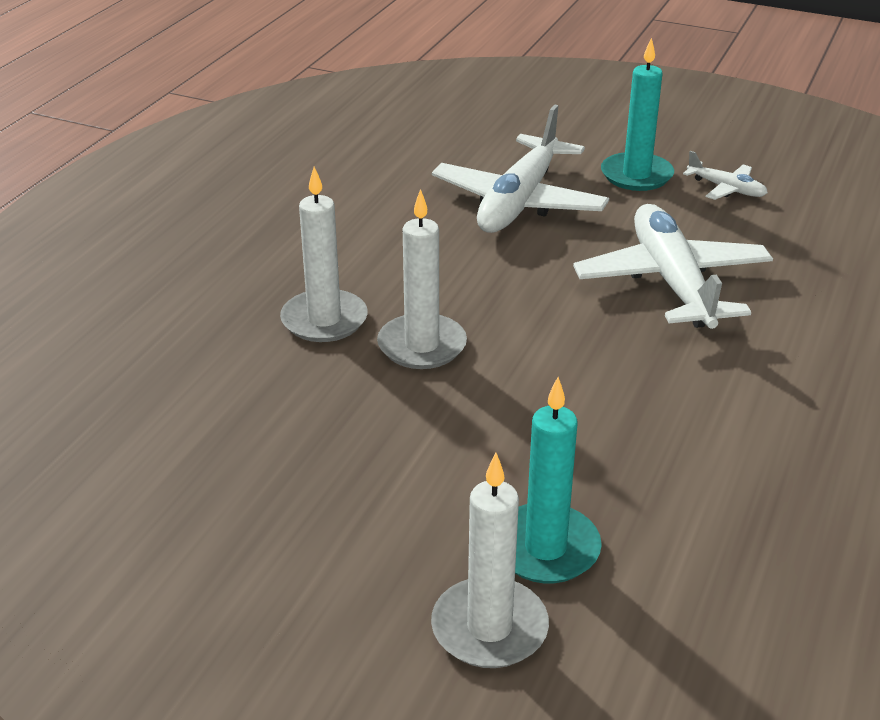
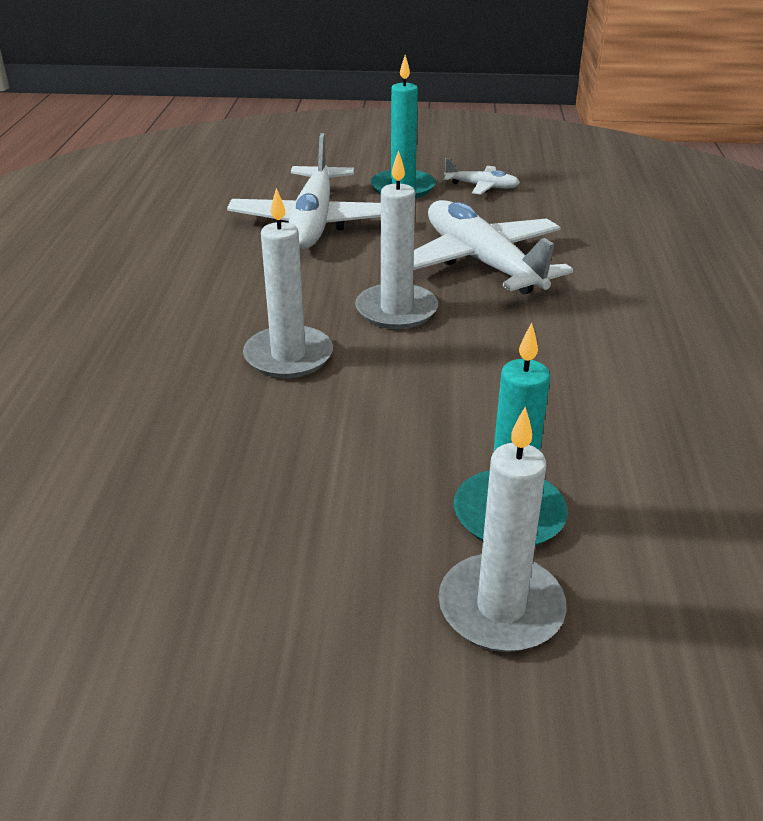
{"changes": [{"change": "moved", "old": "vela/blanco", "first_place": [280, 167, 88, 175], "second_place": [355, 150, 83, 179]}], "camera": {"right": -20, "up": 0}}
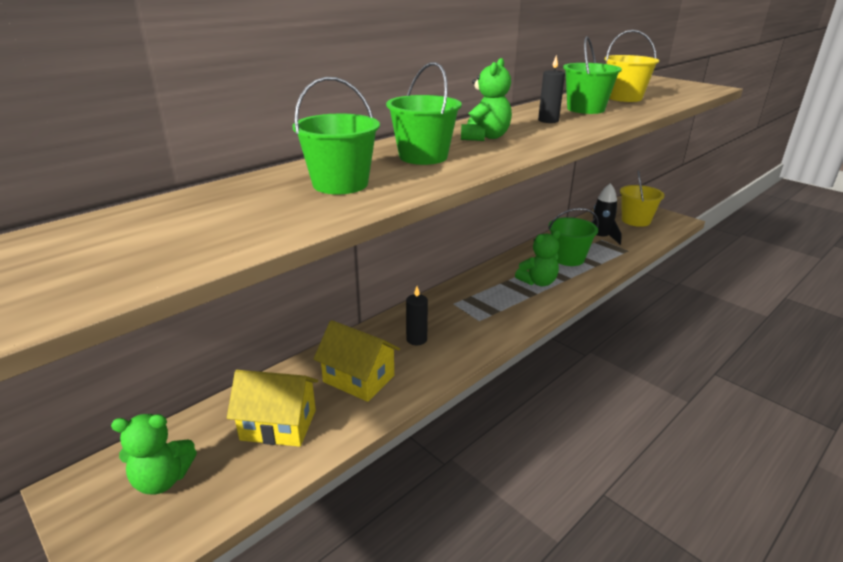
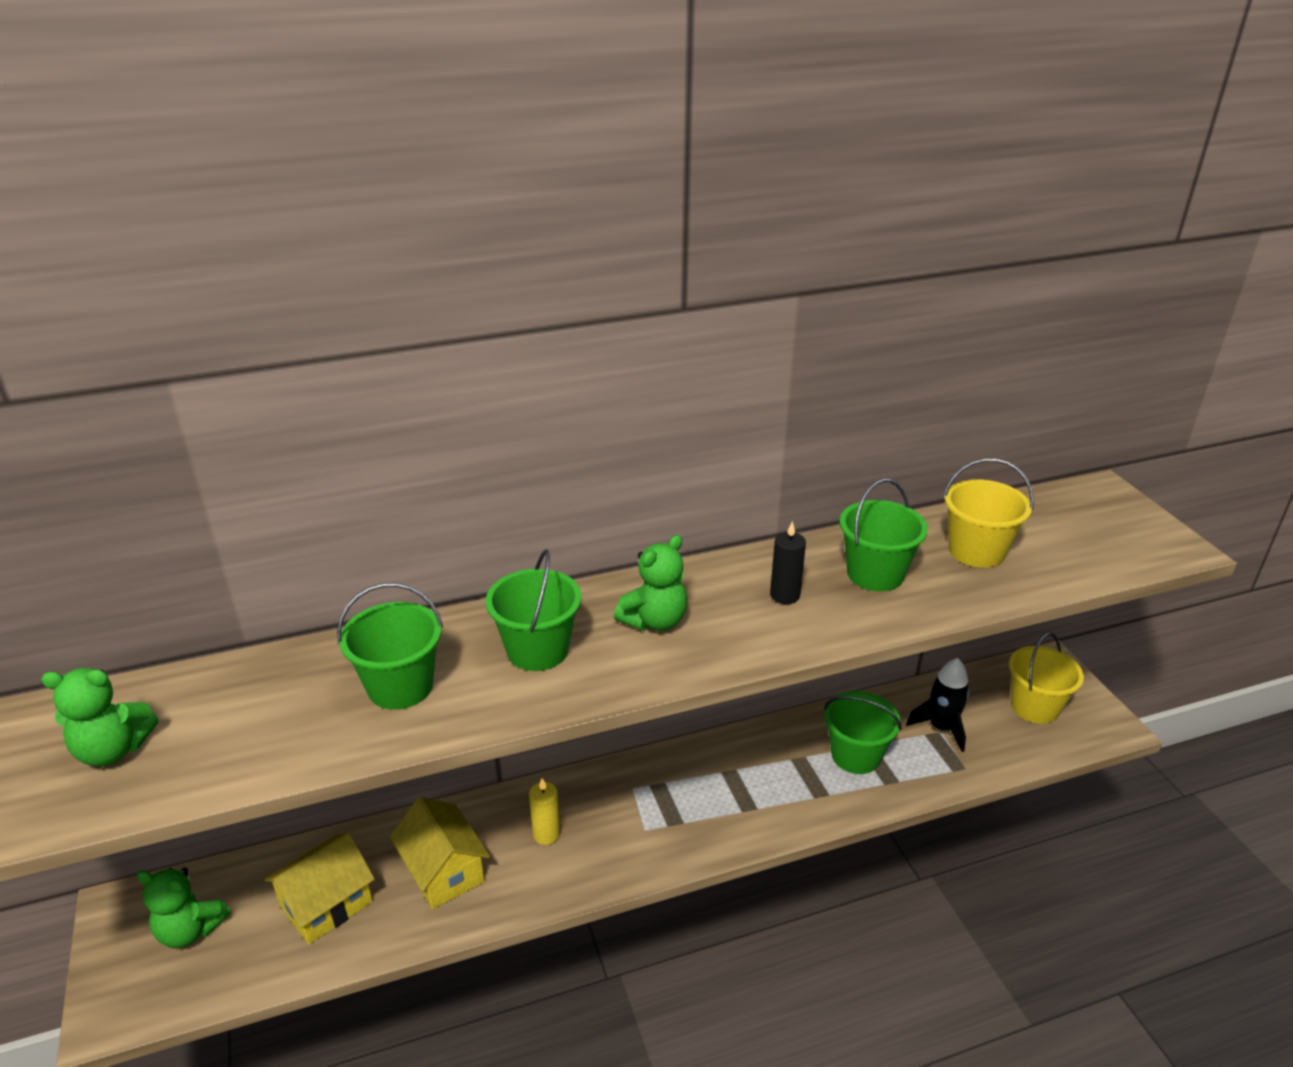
{"changes": [{"change": "moved", "old": "osito/verde", "first_place": [515, 230, 46, 56], "second_place": [41, 668, 117, 99]}, {"change": "recoloured", "old": "vela/negro", "new": "vela/amarillo", "first_place": [406, 286, 22, 59], "second_place": [529, 778, 32, 67]}, {"change": "turned", "old": "casa/amarillo", "first_place": [227, 370, 91, 77], "second_place": [264, 833, 111, 112], "degrees": -75}], "camera": {"right": 25, "up": 5}}
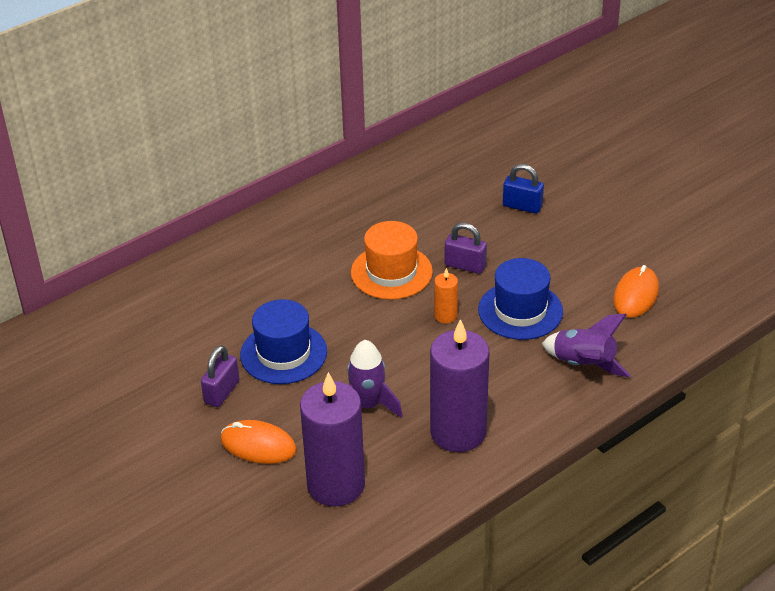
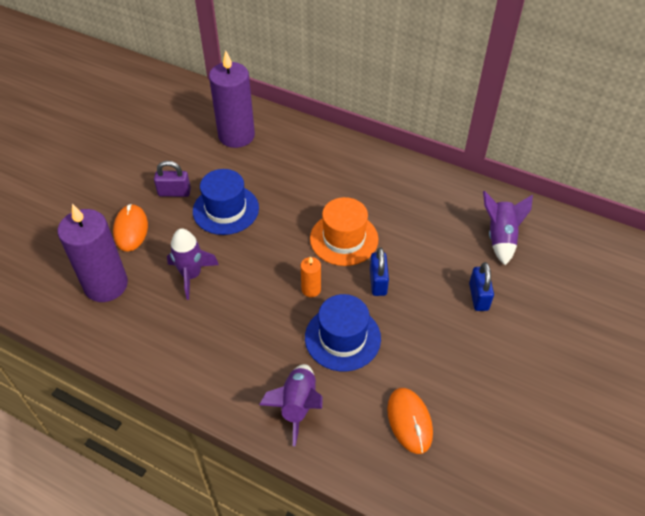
{"changes": [{"change": "added", "new": "cohete/morado", "second_place": [483, 191, 50, 74]}, {"change": "moved", "old": "vela/morado", "first_place": [430, 319, 60, 133], "second_place": [209, 51, 46, 97]}, {"change": "recoloured", "old": "candado/morado", "new": "candado/azul", "first_place": [444, 223, 43, 51], "second_place": [370, 248, 19, 48]}, {"change": "turned", "old": "ratón/naranja", "first_place": [613, 265, 46, 53], "second_place": [387, 388, 46, 66], "degrees": 75}], "camera": {"right": 65, "up": 10}}
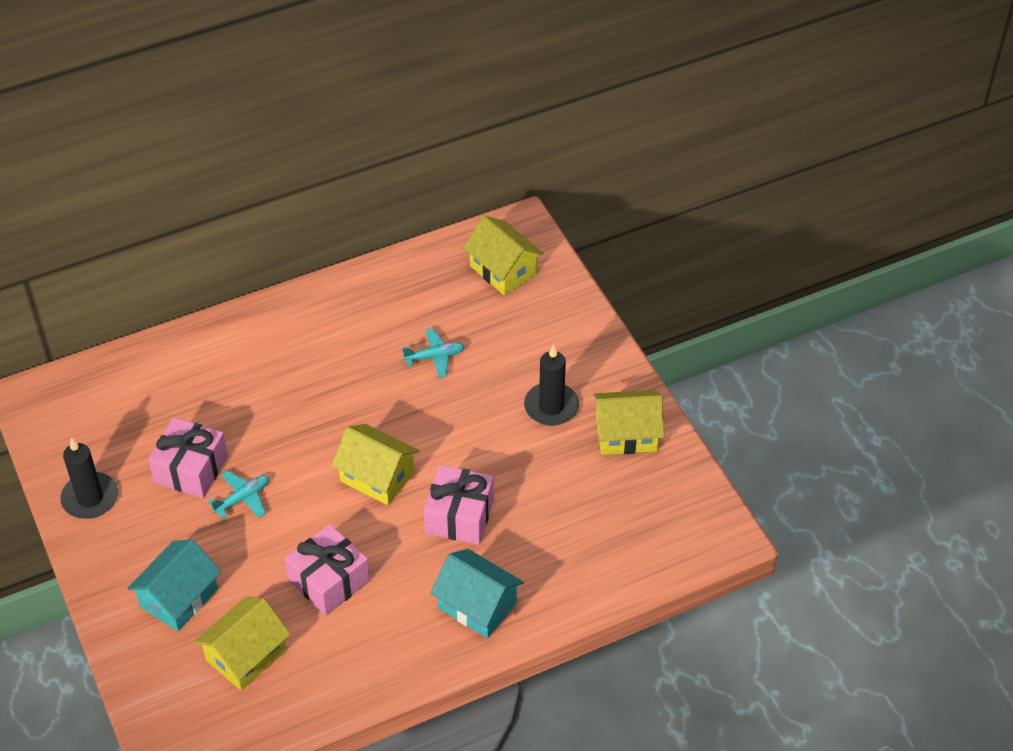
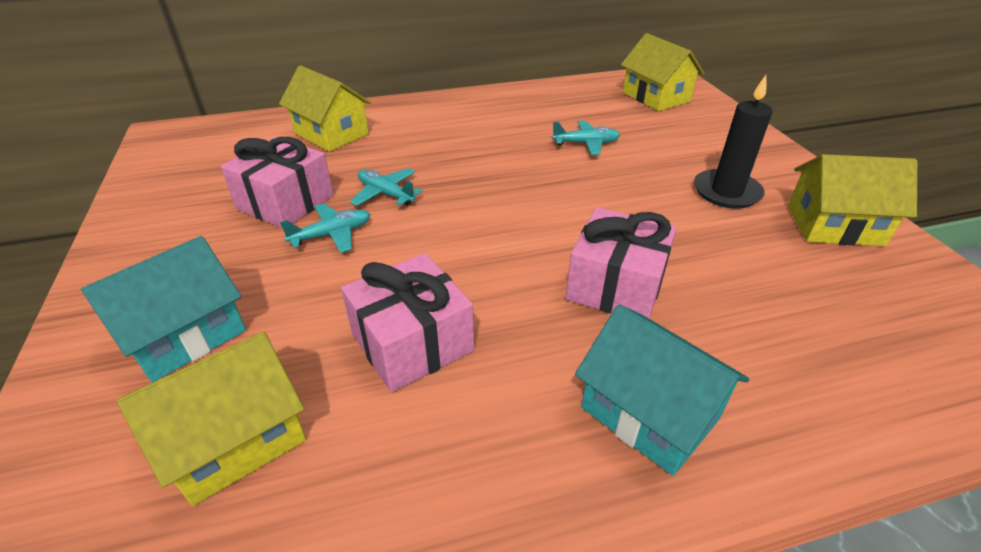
{"changes": [{"change": "removed", "old": "vela/negro", "first_place": [60, 437, 58, 82]}, {"change": "added", "new": "avión/turquesa", "second_place": [350, 168, 73, 38]}, {"change": "moved", "old": "casa/amarillo", "first_place": [331, 424, 88, 81], "second_place": [279, 65, 92, 87]}], "camera": {"right": 10, "up": -10}}
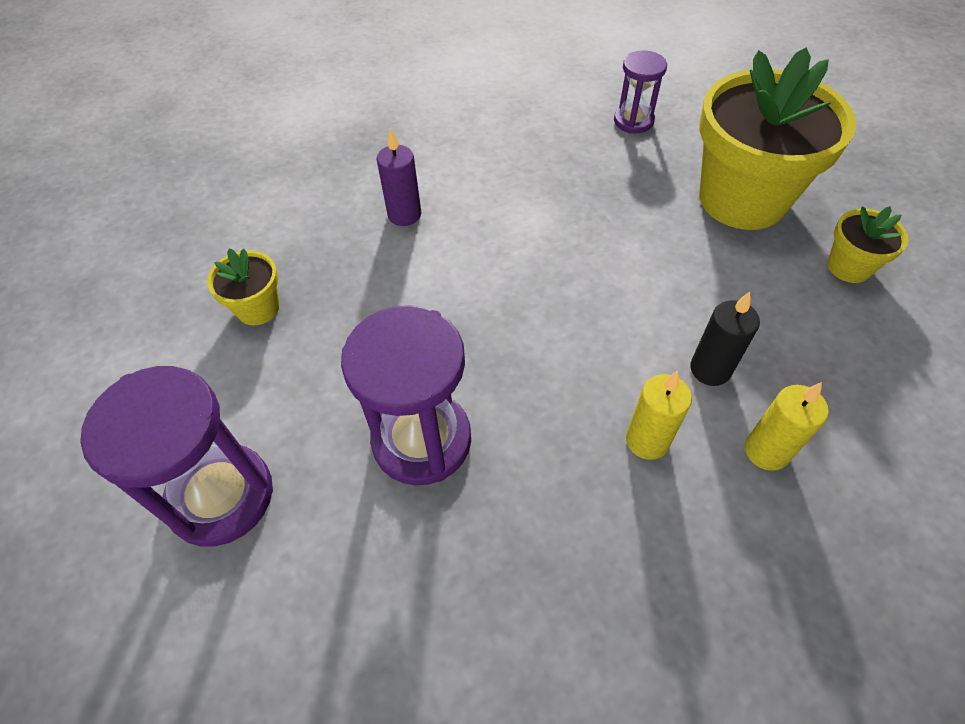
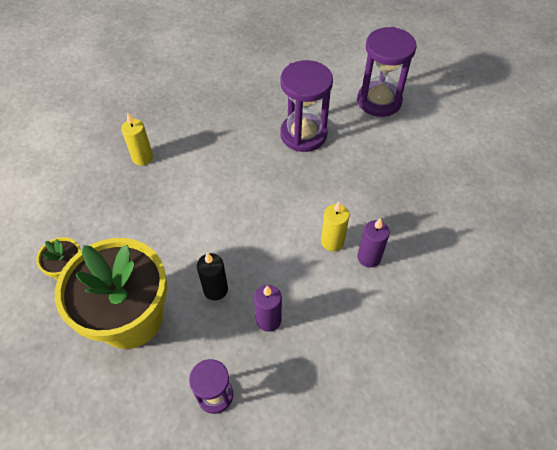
{"changes": [{"change": "removed", "old": "maceta/amarillo", "first_place": [207, 248, 72, 77]}, {"change": "added", "new": "vela/morado", "second_place": [254, 285, 28, 47]}, {"change": "moved", "old": "vela/amarillo", "first_place": [626, 371, 66, 89], "second_place": [321, 201, 28, 50]}, {"change": "moved", "old": "vela/negro", "first_place": [690, 292, 70, 94], "second_place": [197, 253, 31, 48]}], "camera": {"right": 165, "up": 0}}
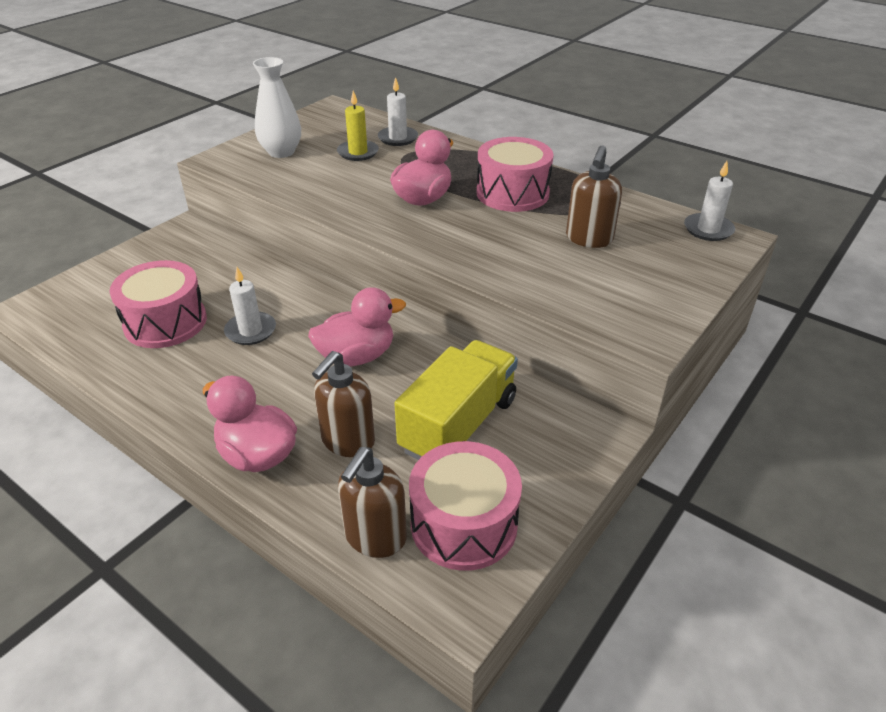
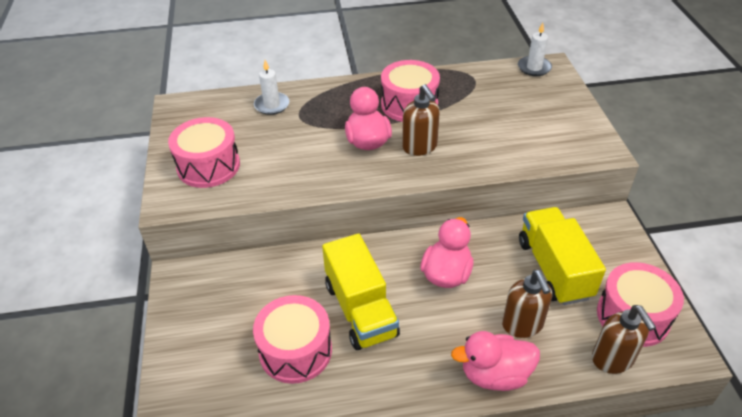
{"changes": [{"change": "removed", "old": "vela/amarillo", "first_place": [337, 91, 42, 70]}, {"change": "moved", "old": "dispensador de jabón/marrón", "first_place": [566, 145, 56, 103], "second_place": [402, 84, 38, 72]}, {"change": "replaced", "old": "vela/blanco", "new": "camión/amarillo", "first_place": [224, 267, 52, 78], "second_place": [322, 233, 78, 117]}, {"change": "replaced", "old": "florero/blanco", "new": "tambor/rosa", "first_place": [253, 57, 48, 101], "second_place": [168, 117, 72, 71]}], "camera": {"right": -45, "up": 5}}
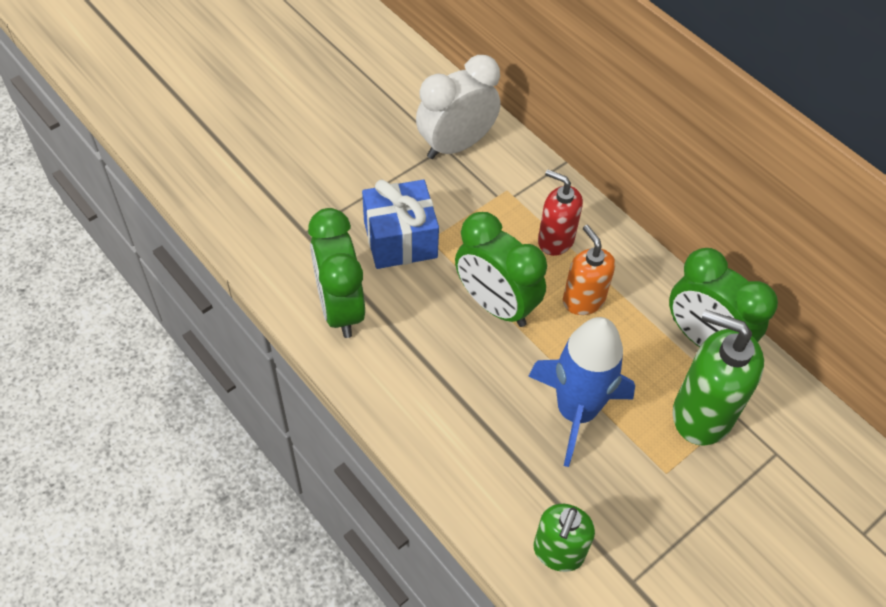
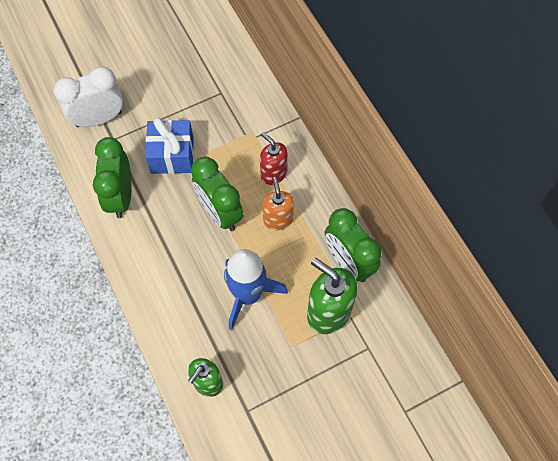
{"changes": [{"change": "moved", "old": "despertador/blanco", "first_place": [416, 55, 85, 104], "second_place": [54, 66, 69, 61]}], "camera": {"right": 15, "up": 10}}
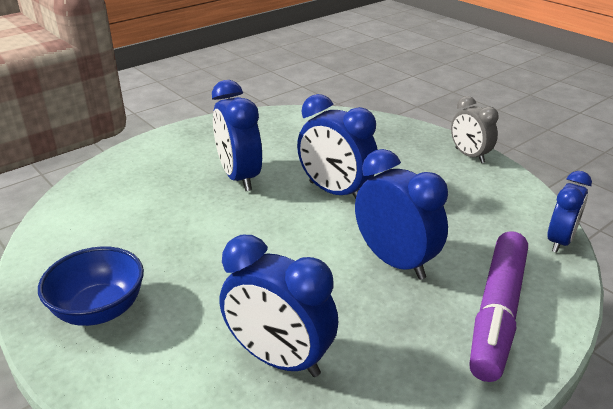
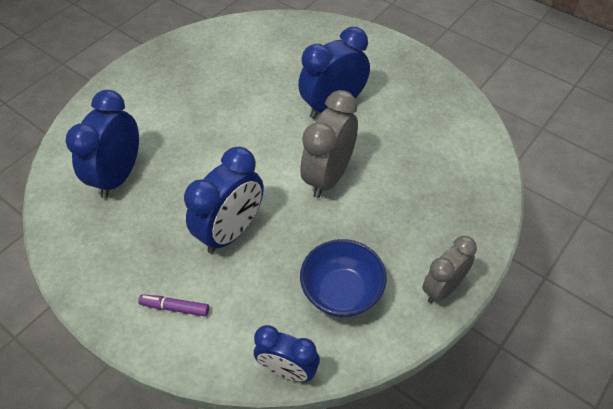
{"changes": [{"change": "moved", "old": "cuenco/azul", "first_place": [38, 246, 106, 80], "second_place": [300, 239, 87, 78]}, {"change": "recoloured", "old": "despertador/azul", "new": "despertador/gris", "first_place": [297, 94, 81, 105], "second_place": [300, 90, 58, 108]}, {"change": "resized", "old": "rotulador/morado", "first_place": [469, 231, 59, 151], "second_place": [138, 294, 71, 22], "factor": 0.42}], "camera": {"right": 80, "up": 20}}
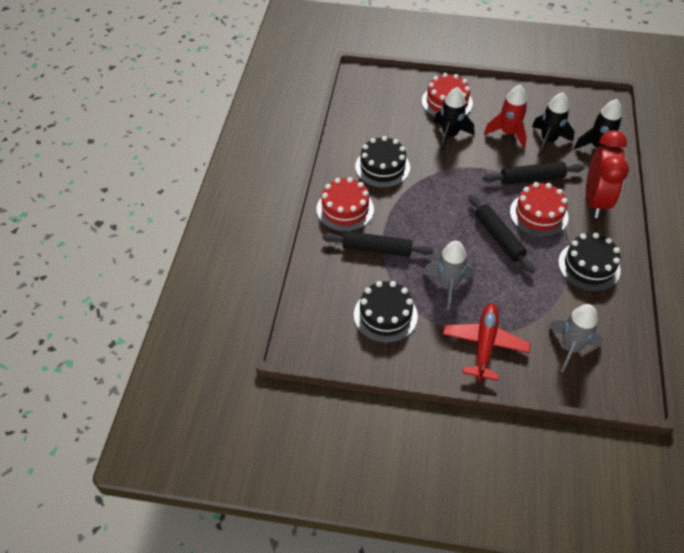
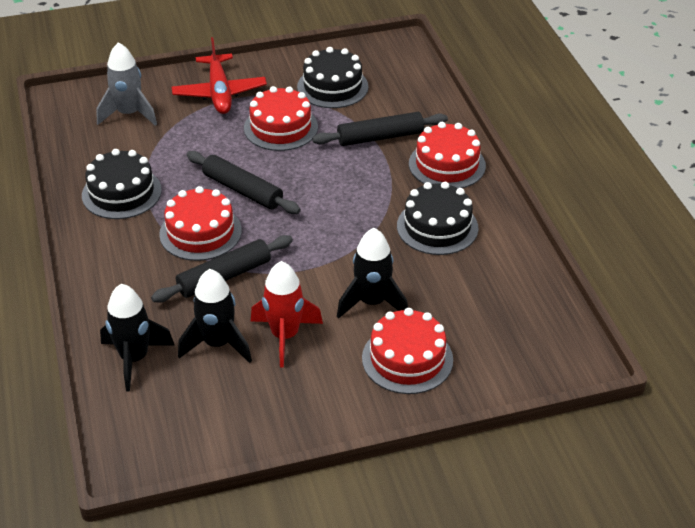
{"changes": [{"change": "removed", "old": "despertador/rojo", "first_place": [586, 131, 43, 87]}, {"change": "replaced", "old": "cohete/gris", "new": "tarta/rojo", "first_place": [423, 241, 51, 69], "second_place": [244, 86, 74, 65]}], "camera": {"right": 155, "up": -10}}
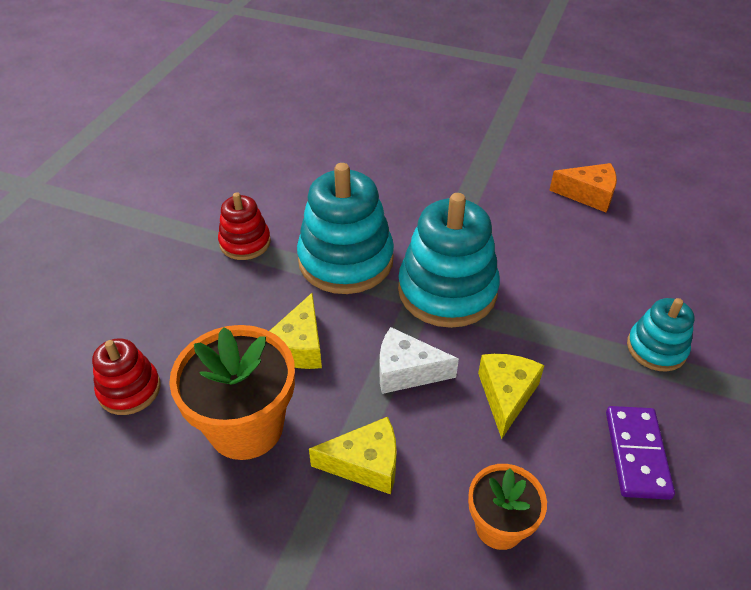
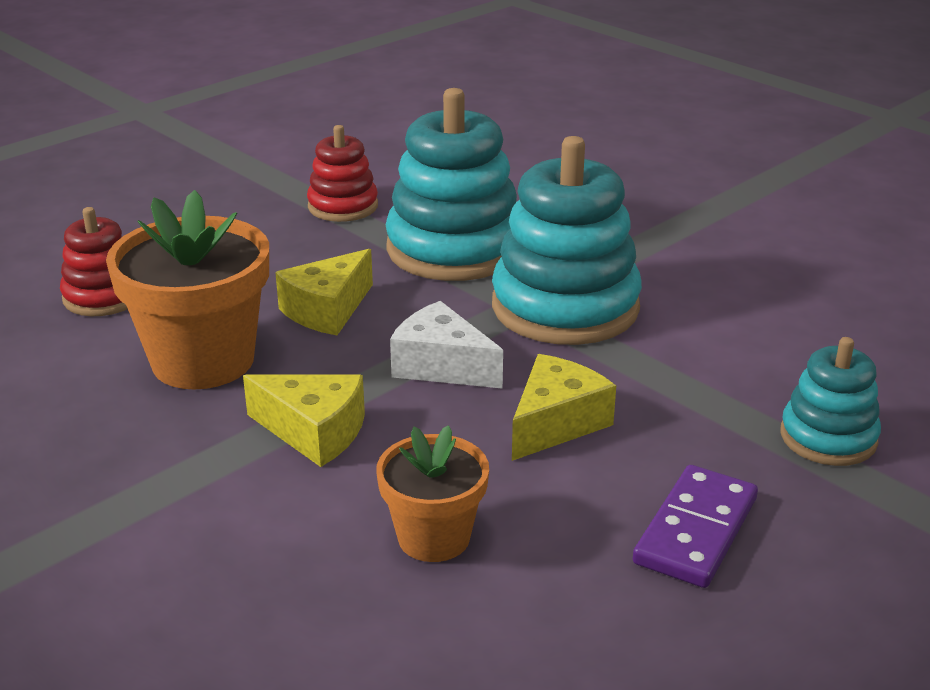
{"changes": [{"change": "removed", "old": "queso/naranja", "first_place": [549, 163, 68, 49]}], "camera": {"right": 25, "up": -15}}
